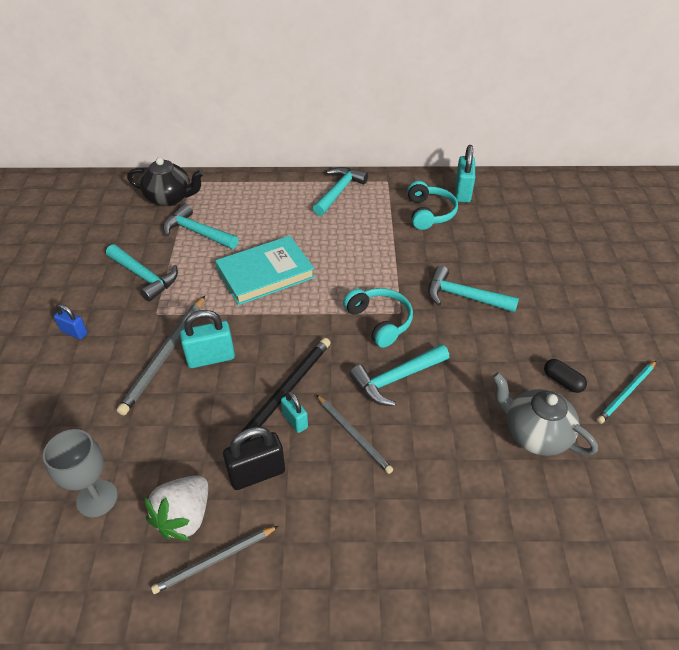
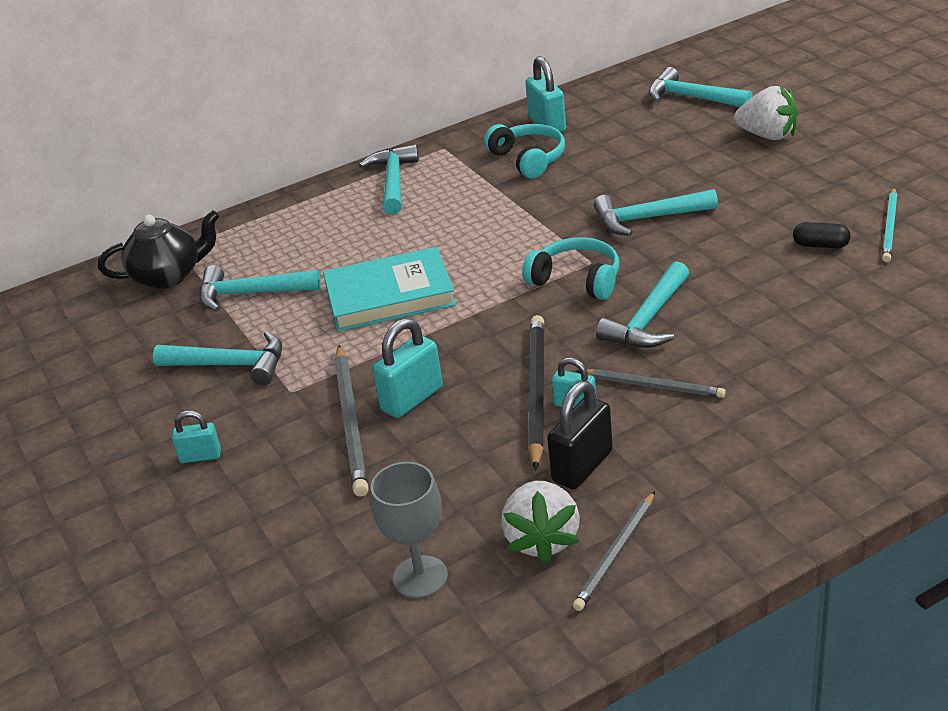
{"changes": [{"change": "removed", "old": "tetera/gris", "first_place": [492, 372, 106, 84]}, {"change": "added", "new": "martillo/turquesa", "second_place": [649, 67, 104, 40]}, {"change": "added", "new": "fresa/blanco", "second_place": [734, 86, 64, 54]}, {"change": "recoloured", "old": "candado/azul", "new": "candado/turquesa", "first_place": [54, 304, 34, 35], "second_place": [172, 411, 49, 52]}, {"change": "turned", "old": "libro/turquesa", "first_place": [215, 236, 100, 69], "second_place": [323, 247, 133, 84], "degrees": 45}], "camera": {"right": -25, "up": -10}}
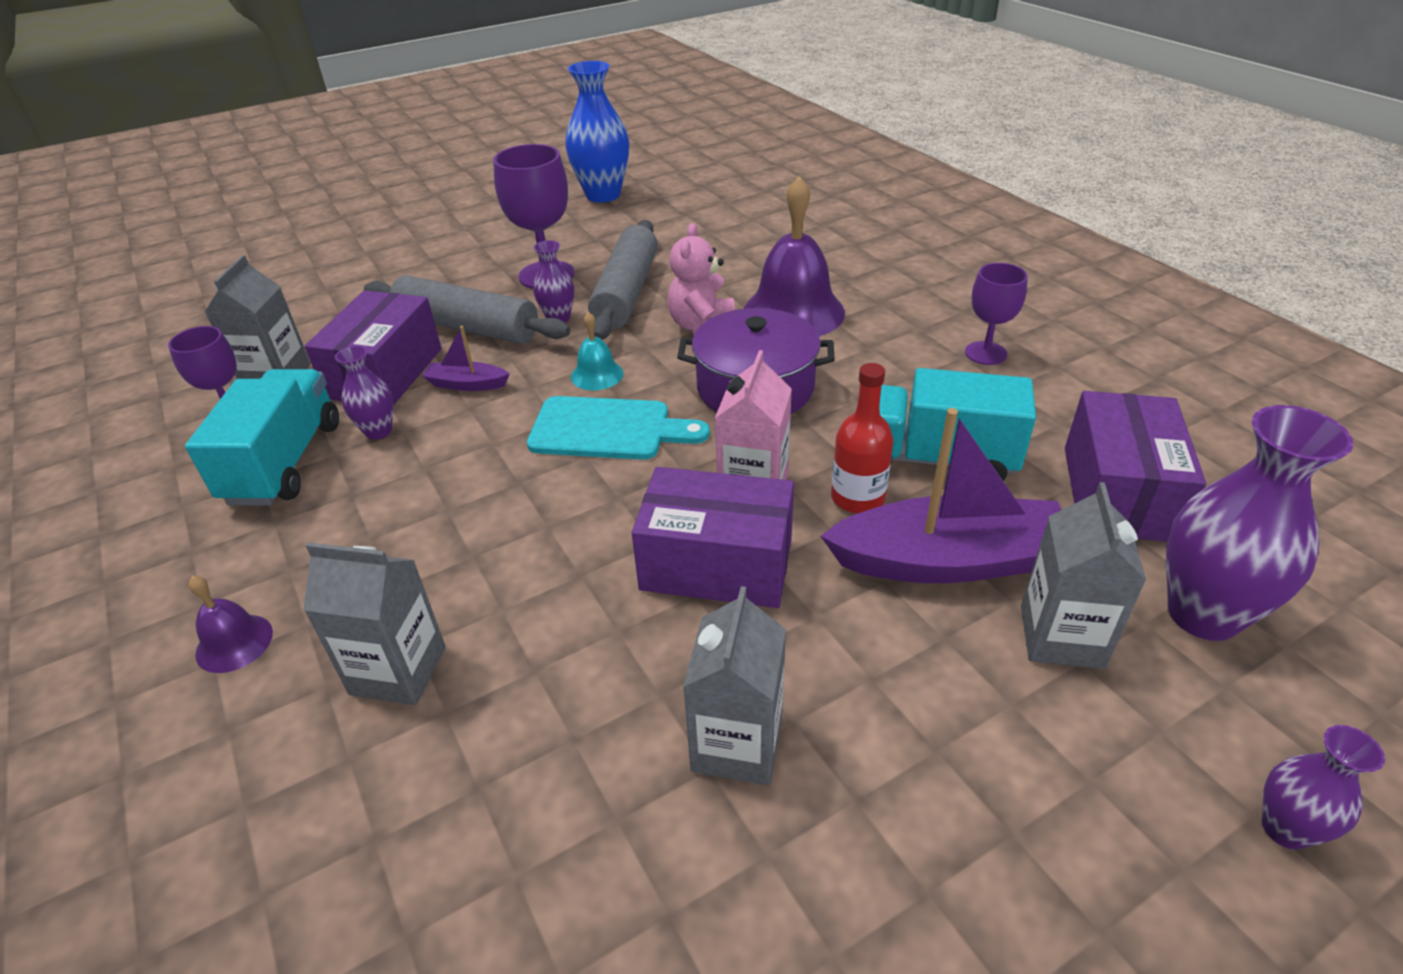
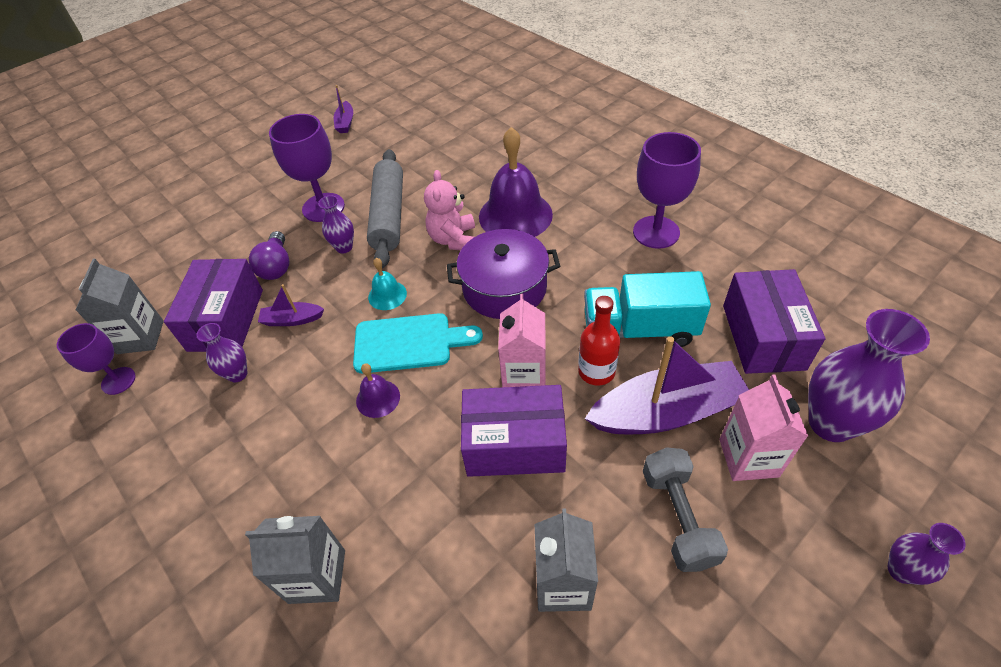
{"changes": [{"change": "removed", "old": "camión/turquesa", "first_place": [185, 369, 154, 137]}, {"change": "added", "new": "mancuerna/gris", "second_place": [643, 447, 85, 125]}, {"change": "moved", "old": "campana/morado", "first_place": [188, 576, 85, 97], "second_place": [356, 363, 44, 55]}, {"change": "replaced", "old": "rodillo/gris", "new": "bombilla/morado", "first_place": [364, 275, 206, 69], "second_place": [249, 231, 40, 49]}, {"change": "replaced", "old": "florero/azul", "new": "barco/morado", "first_place": [565, 61, 64, 142], "second_place": [334, 85, 19, 48]}, {"change": "recoloured", "old": "cartón de leche/gris", "new": "cartón de leche/rosa", "first_place": [1021, 482, 126, 187], "second_place": [719, 375, 89, 106]}, {"change": "resized", "old": "copa/morado", "first_place": [965, 263, 63, 102], "second_place": [633, 132, 68, 117], "factor": 1.6}], "camera": {"right": -10, "up": 10}}
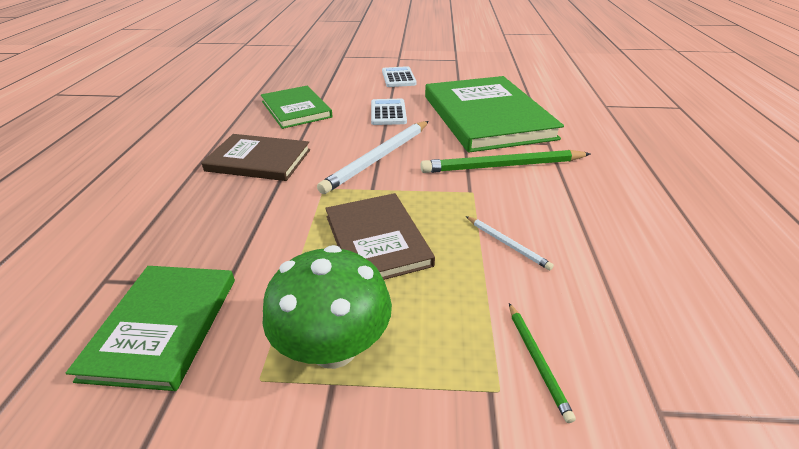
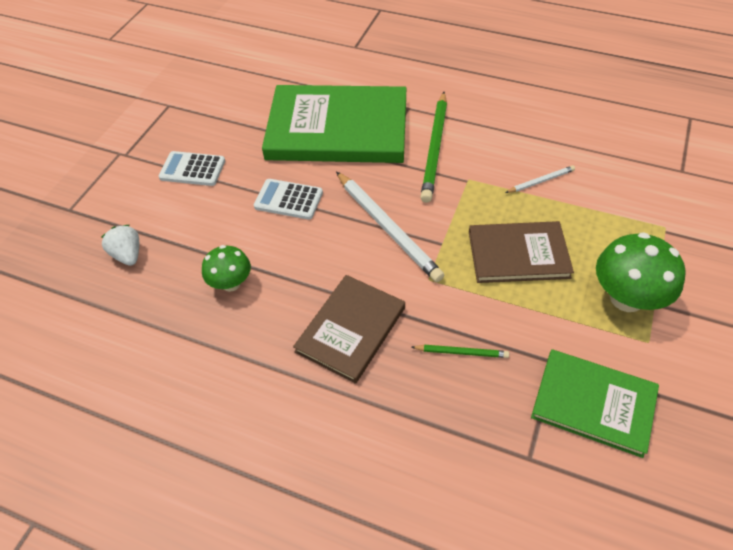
{"changes": [{"change": "added", "new": "fresa/blanco", "second_place": [101, 225, 38, 41]}, {"change": "moved", "old": "lápiz/verde", "first_place": [509, 303, 67, 120], "second_place": [411, 345, 98, 13]}, {"change": "replaced", "old": "libro/verde", "new": "seta/verde", "first_place": [261, 86, 72, 43], "second_place": [202, 245, 49, 47]}], "camera": {"right": -70, "up": 15}}
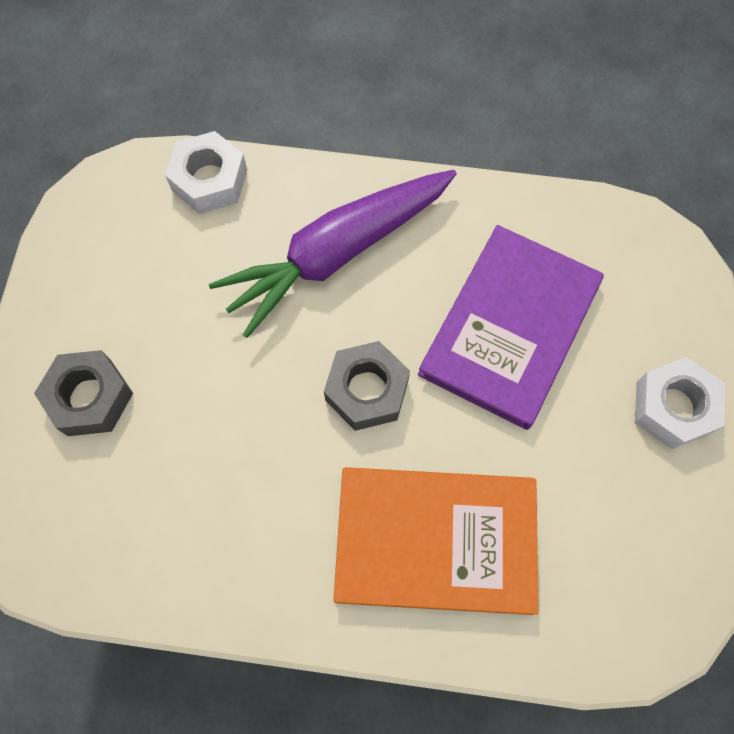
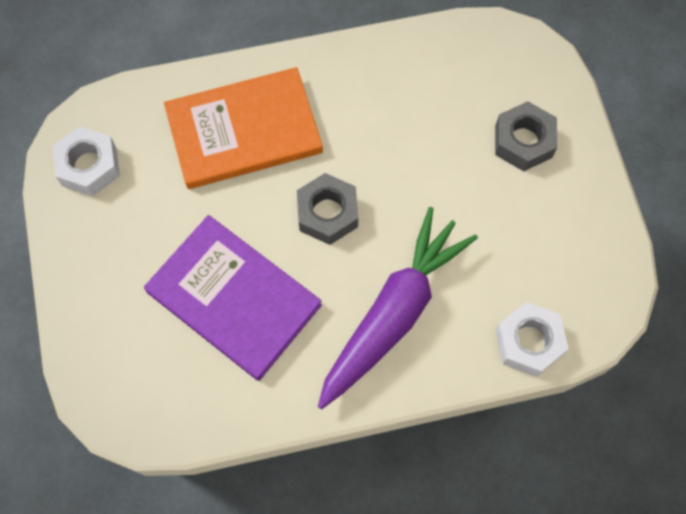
{"changes": [{"change": "moved", "old": "tuerca/blanco", "first_place": [635, 357, 90, 92], "second_place": [52, 127, 68, 69]}, {"change": "turned", "old": "libro/morado", "first_place": [418, 225, 186, 205], "second_place": [144, 215, 178, 166], "degrees": -60}], "camera": {"right": 160, "up": 0}}
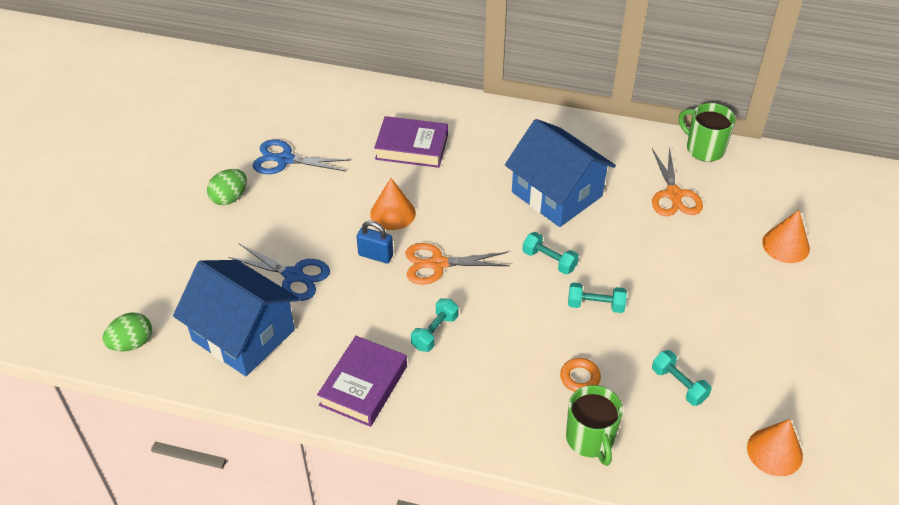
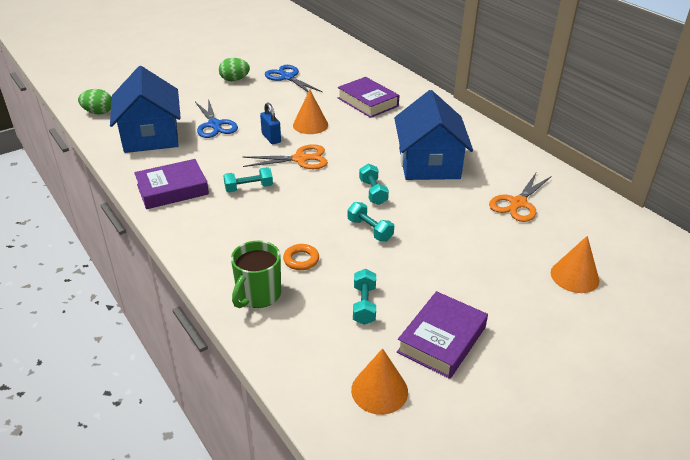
{"changes": [{"change": "removed", "old": "taza/verde", "first_place": [679, 103, 57, 59]}, {"change": "added", "new": "libro/morado", "second_place": [397, 291, 91, 88]}, {"change": "turned", "old": "tijeras/naranja", "first_place": [405, 243, 105, 41], "second_place": [242, 144, 86, 25], "degrees": 135}], "camera": {"right": 40, "up": -10}}
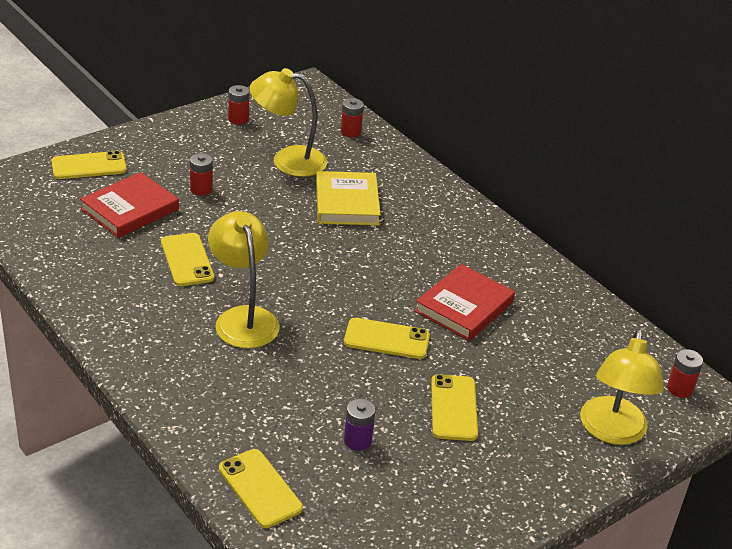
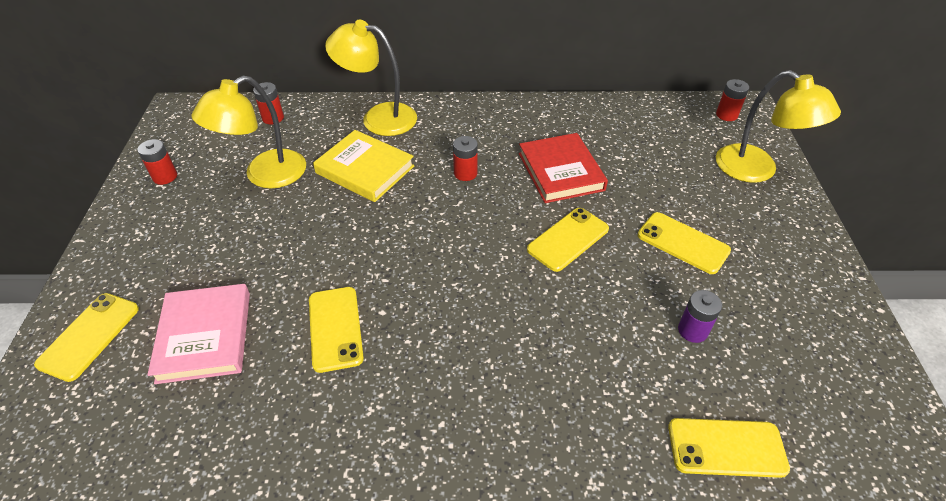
{"changes": [{"change": "moved", "old": "pila/rojo", "first_place": [190, 153, 23, 43], "second_place": [453, 136, 25, 45]}, {"change": "moved", "old": "lámpara/amarillo", "first_place": [208, 211, 72, 137], "second_place": [325, 20, 92, 116]}, {"change": "recoloured", "old": "libro/rojo", "new": "libro/rosa", "first_place": [80, 172, 99, 66], "second_place": [147, 284, 103, 100]}, {"change": "turned", "old": "móvil/amarillo", "first_place": [161, 233, 53, 53], "second_place": [309, 287, 55, 86], "degrees": 60}], "camera": {"right": -50, "up": 10}}
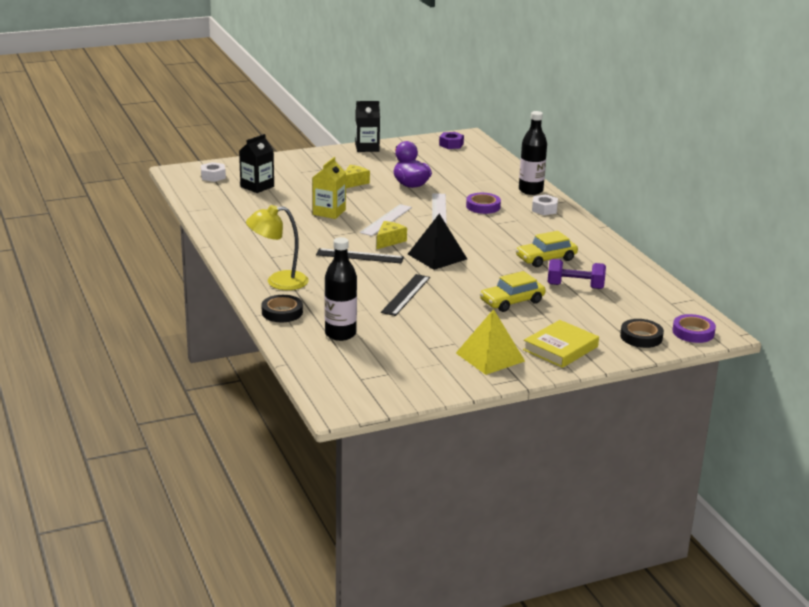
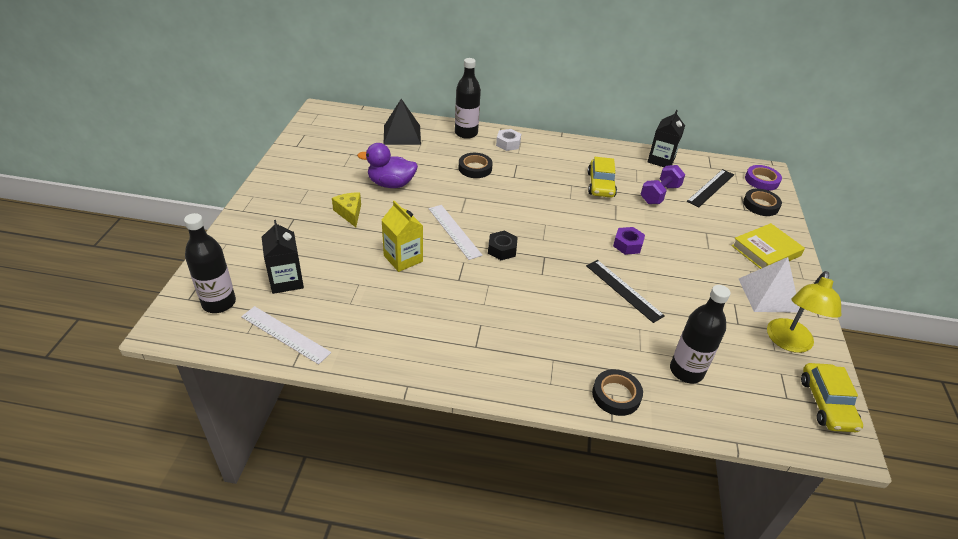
{"changes": [{"change": "moved", "old": "lámpara/amarillo", "first_place": [246, 205, 63, 85], "second_place": [767, 271, 74, 82]}, {"change": "moved", "old": "regla/negro", "first_place": [316, 248, 88, 15], "second_place": [687, 169, 47, 38]}, {"change": "moved", "old": "cartón de leche/negro", "first_place": [355, 101, 25, 51], "second_place": [647, 110, 38, 57]}, {"change": "moved", "old": "pirámide/negro", "first_place": [408, 214, 59, 56], "second_place": [384, 99, 37, 46]}, {"change": "moved", "old": "regla/blanco", "first_place": [432, 193, 15, 32], "second_place": [241, 306, 90, 59]}, {"change": "moved", "old": "tuerca/morado", "first_place": [439, 132, 25, 17], "second_place": [613, 227, 32, 28]}, {"change": "moved", "old": "coche/amarillo", "first_place": [480, 271, 66, 41], "second_place": [801, 363, 62, 69]}, {"change": "replaced", "old": "tuerca/blanco", "new": "botella/negro", "first_place": [201, 162, 25, 20], "second_place": [184, 213, 52, 100]}, {"change": "replaced", "old": "queso/amarillo", "new": "tuerca/negro", "first_place": [377, 221, 30, 28], "second_place": [488, 231, 30, 29]}, {"change": "recoloured", "old": "pirámide/amarillo", "new": "pirámide/blanco", "first_place": [456, 309, 69, 66], "second_place": [739, 257, 61, 55]}, {"change": "recoloured", "old": "cinta adhesiva/morado", "new": "cinta adhesiva/negro", "first_place": [466, 193, 35, 21], "second_place": [458, 153, 35, 25]}, {"change": "turned", "old": "libro/amarillo", "first_place": [523, 320, 76, 48], "second_place": [731, 223, 74, 46], "degrees": 75}], "camera": {"right": -60, "up": 15}}
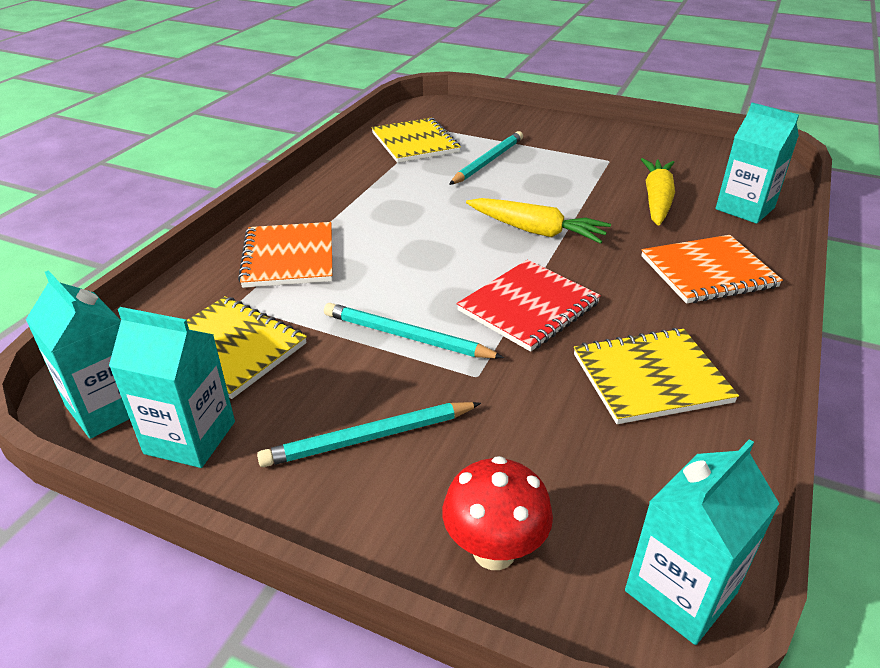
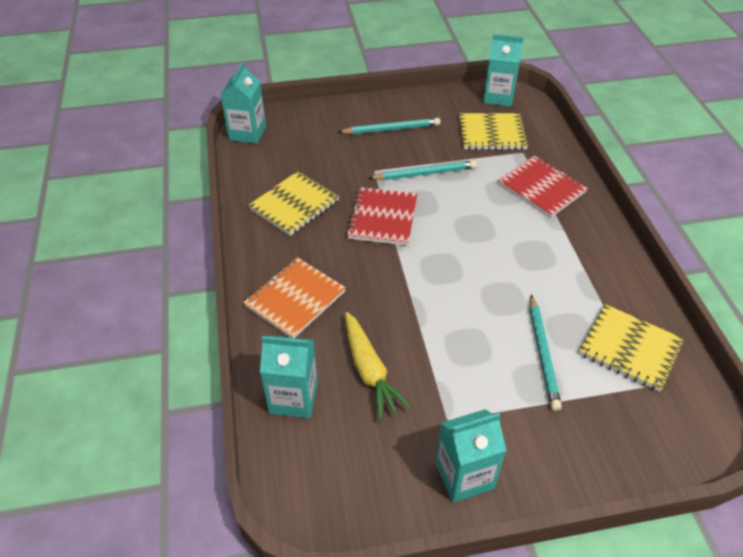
{"changes": [{"change": "removed", "old": "seta/rojo", "first_place": [442, 456, 111, 114]}, {"change": "removed", "old": "zanahoria/amarillo", "first_place": [466, 198, 145, 46]}, {"change": "moved", "old": "cartón de leche/turquesa", "first_place": [109, 307, 126, 161], "second_place": [435, 409, 72, 94]}, {"change": "recoloured", "old": "cuaderno/naranja", "new": "cuaderno/rojo", "first_place": [238, 222, 95, 66], "second_place": [498, 156, 90, 62]}, {"change": "turned", "old": "lápiz/turquesa", "first_place": [257, 402, 224, 65], "second_place": [338, 118, 102, 16], "degrees": 45}], "camera": {"right": 145, "up": 10}}
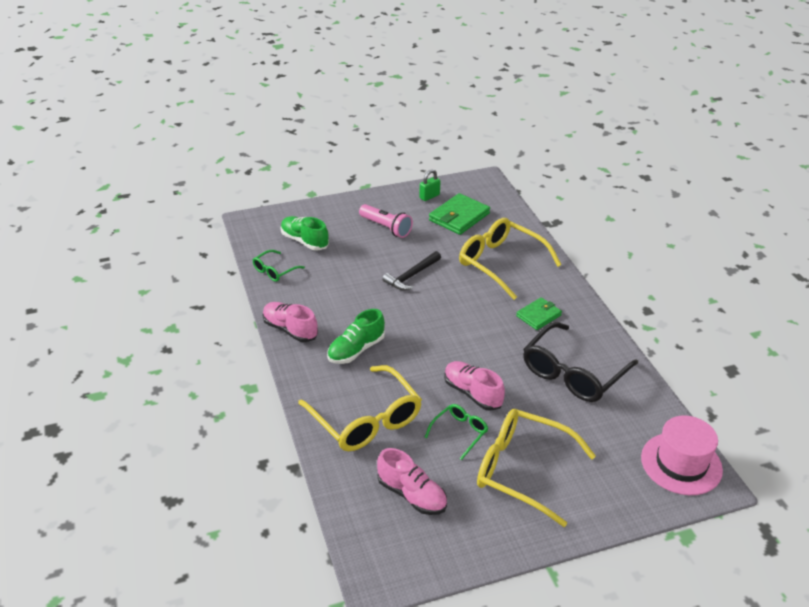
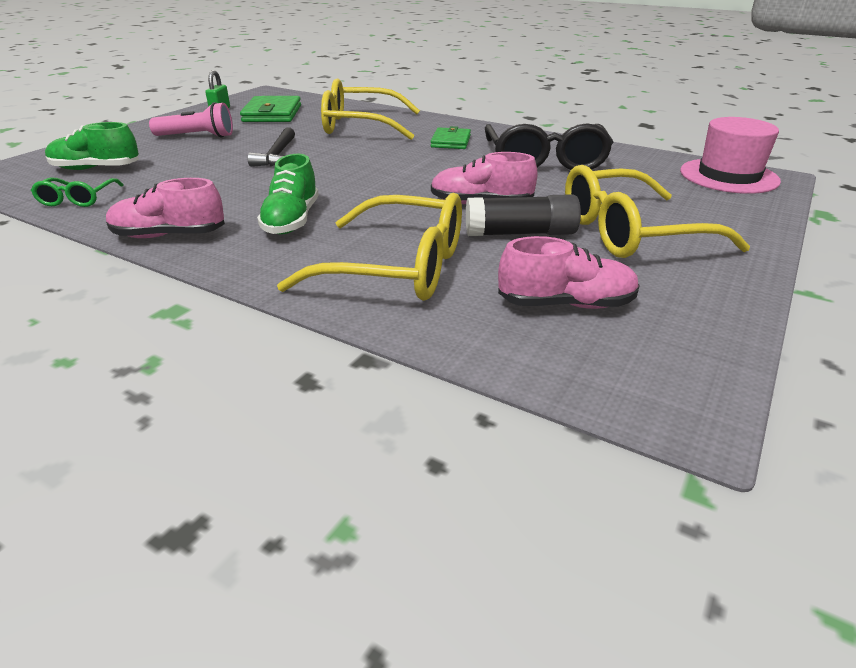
{"changes": [{"change": "replaced", "old": "gafas/verde", "new": "barra de pegamento/negro", "first_place": [425, 404, 63, 56], "second_place": [466, 194, 115, 42]}], "camera": {"right": -40, "up": -5}}
